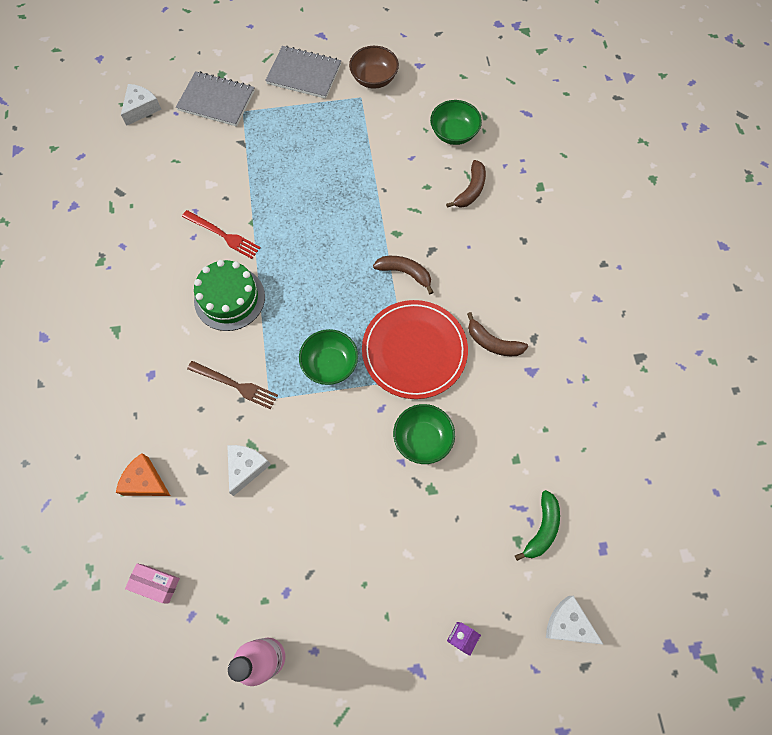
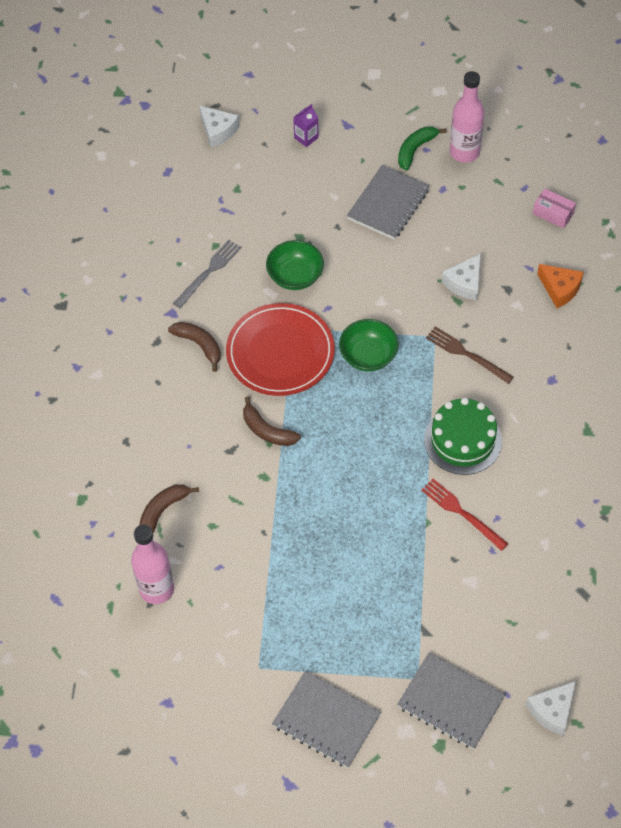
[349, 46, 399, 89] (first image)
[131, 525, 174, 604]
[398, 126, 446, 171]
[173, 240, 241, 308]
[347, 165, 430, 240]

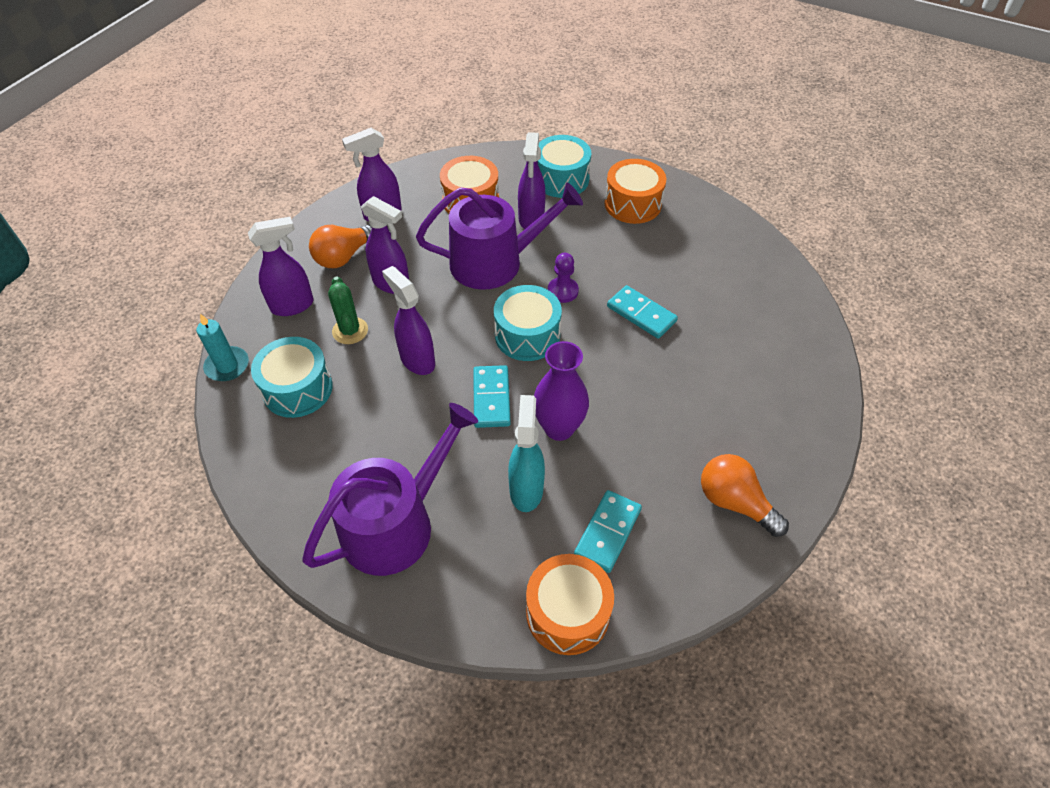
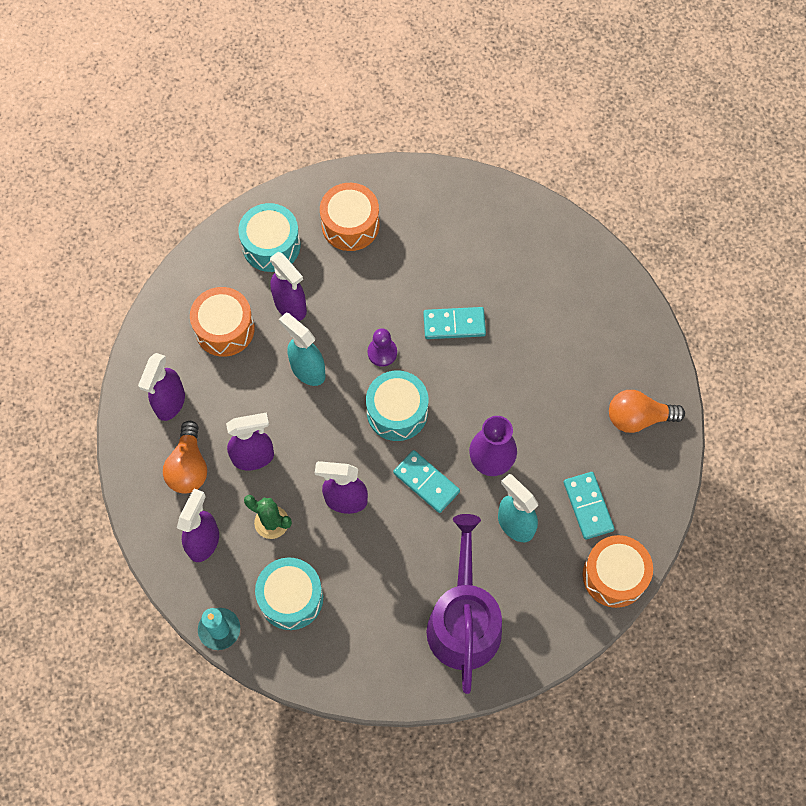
[279, 313, 325, 386]

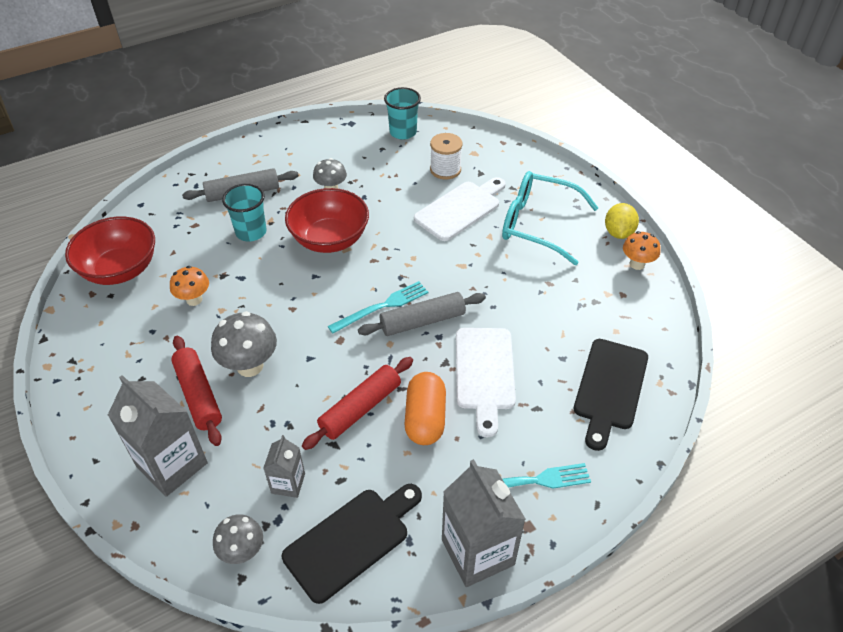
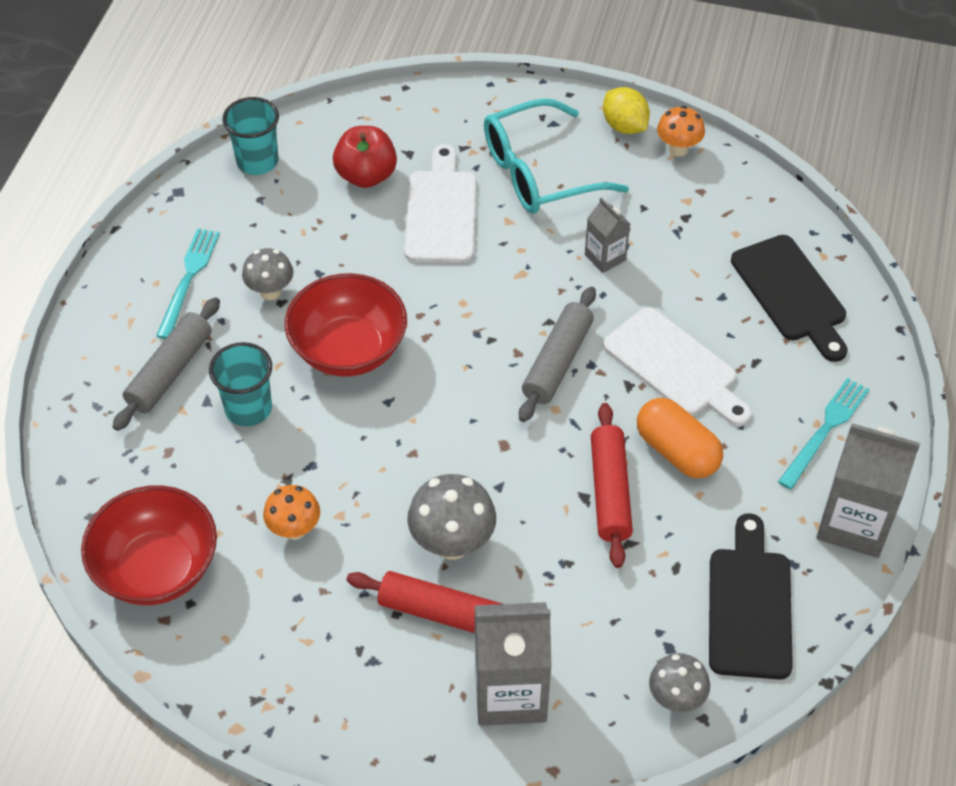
[585, 197, 630, 273]
[156, 228, 220, 339]
[333, 126, 397, 188]

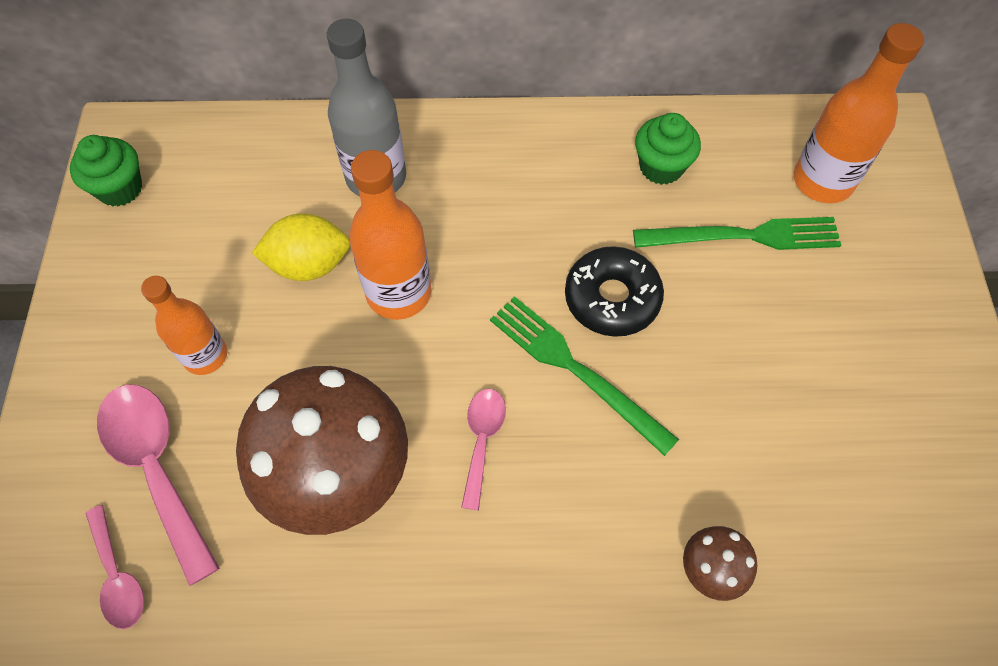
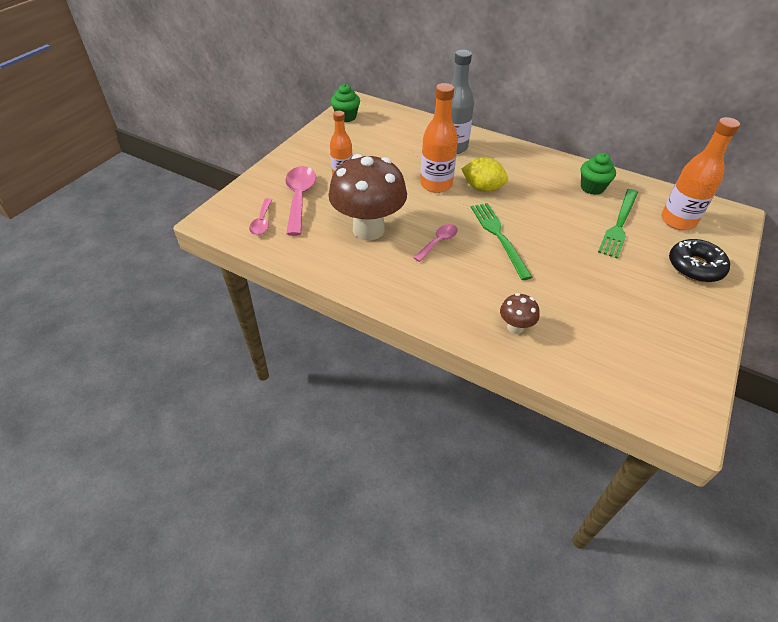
[461, 157, 508, 192]
[669, 239, 730, 282]
[598, 189, 638, 259]

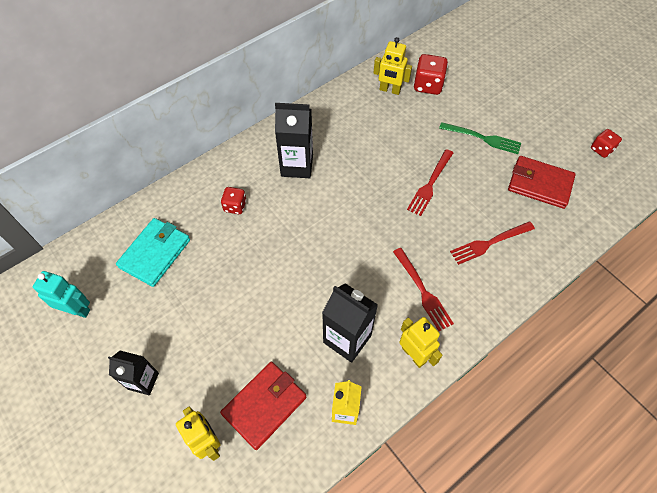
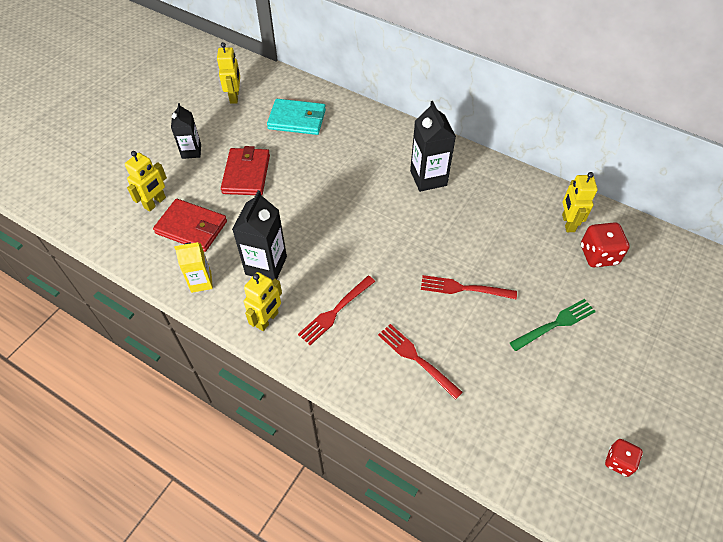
[217, 42, 240, 104]
[221, 187, 247, 214] (first image)
[510, 299, 596, 351]
[221, 146, 270, 195]

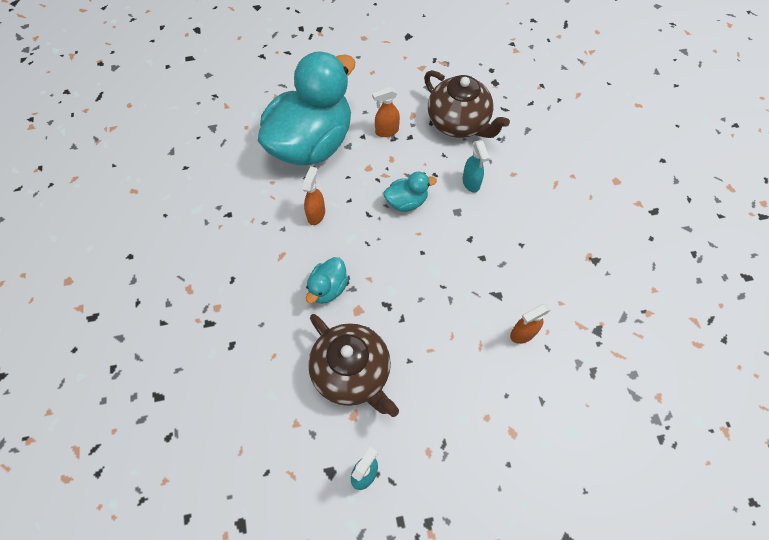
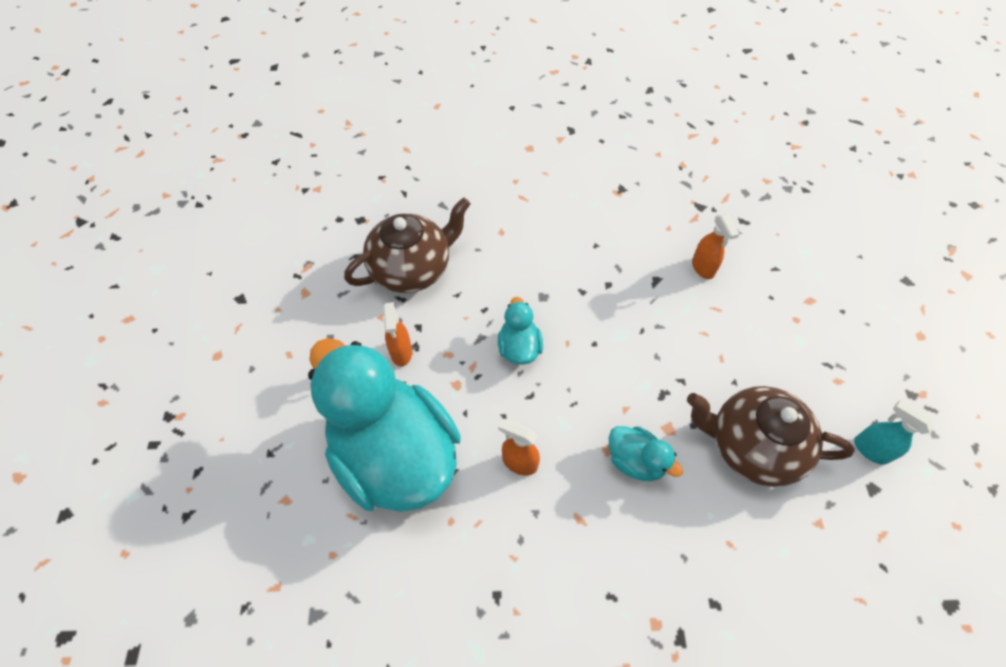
[687, 386, 855, 487]
[463, 140, 490, 193] (first image)

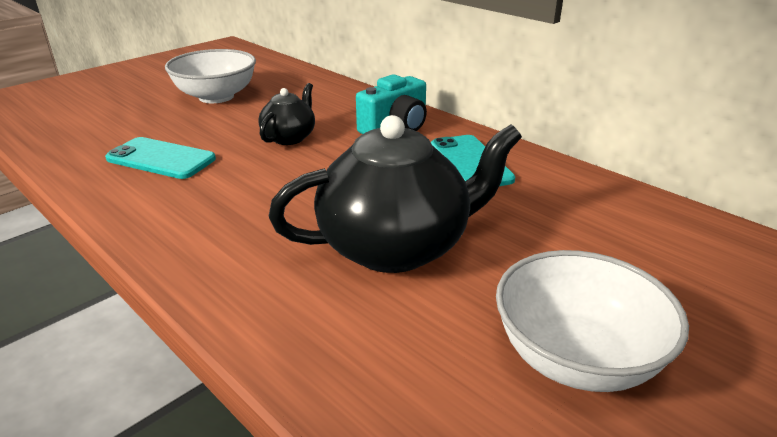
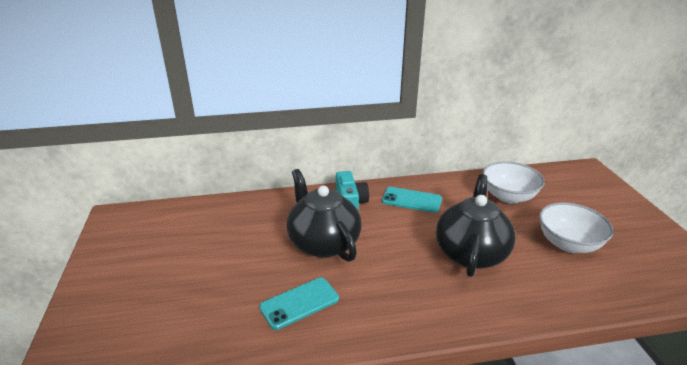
[482, 161, 545, 204]
[287, 169, 361, 262]

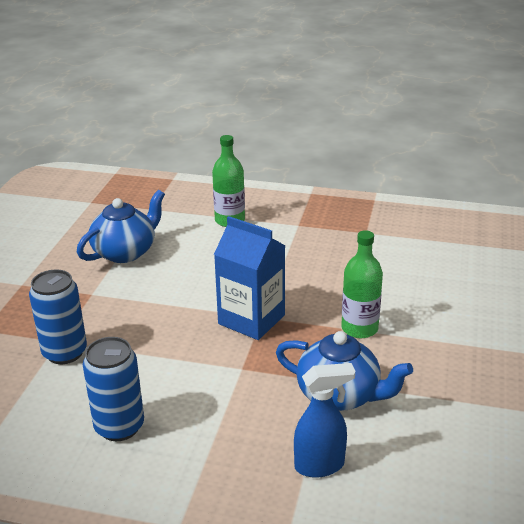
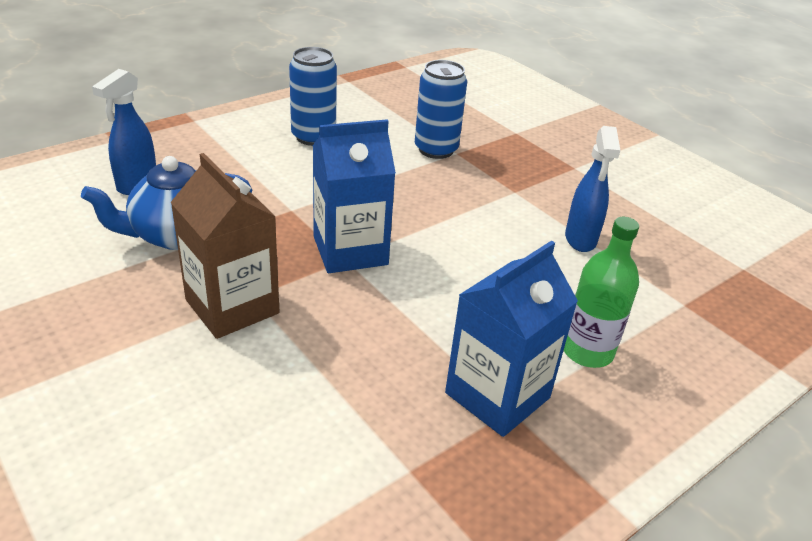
[565, 126, 620, 252]
[171, 153, 280, 339]
[445, 241, 578, 437]

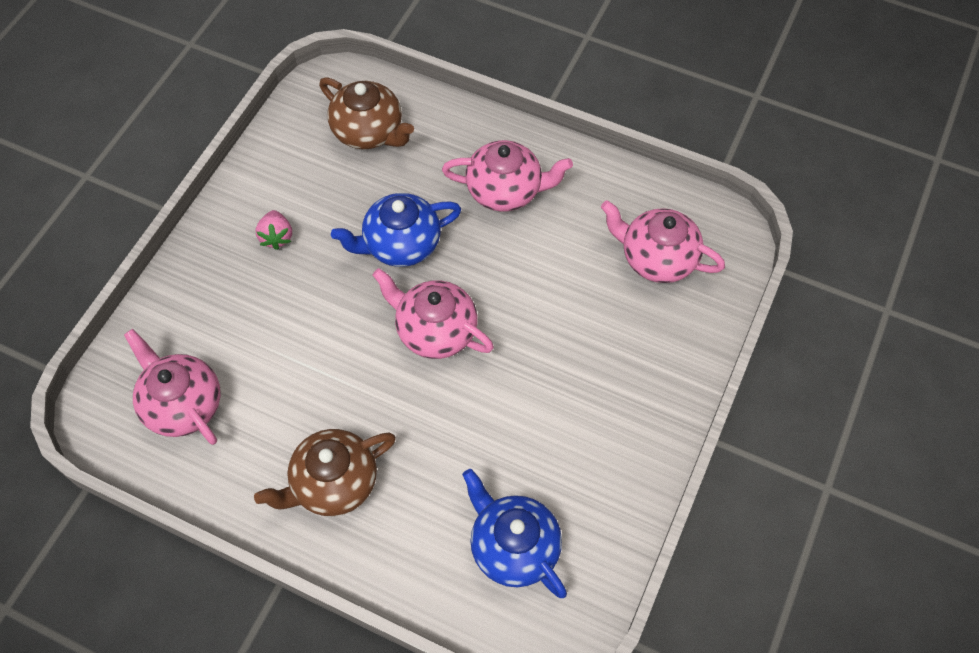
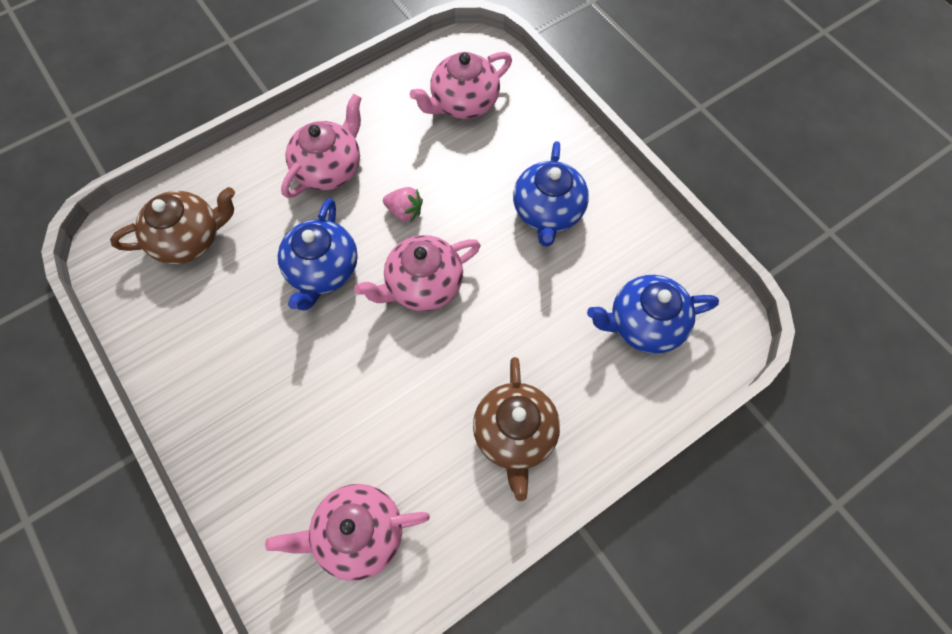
[383, 187, 423, 223]
[513, 141, 589, 247]

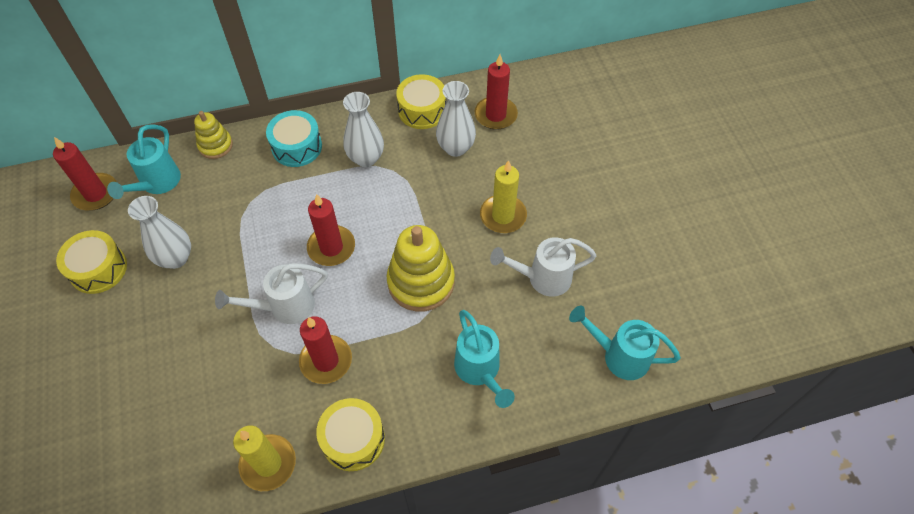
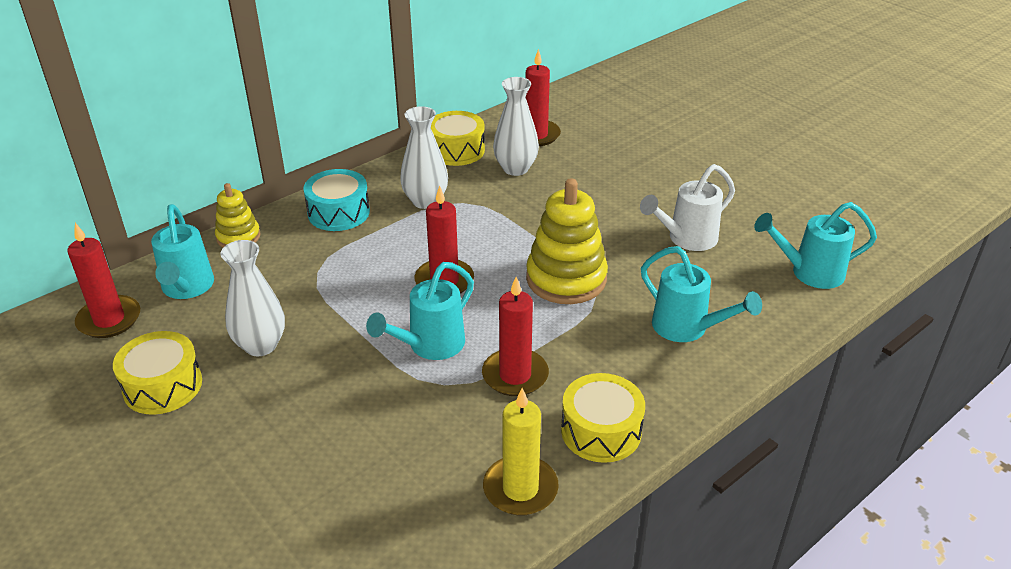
[366, 262, 474, 360]
[480, 160, 527, 233] (first image)

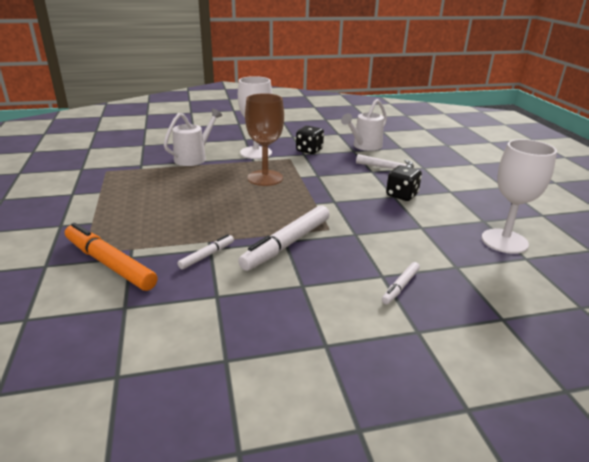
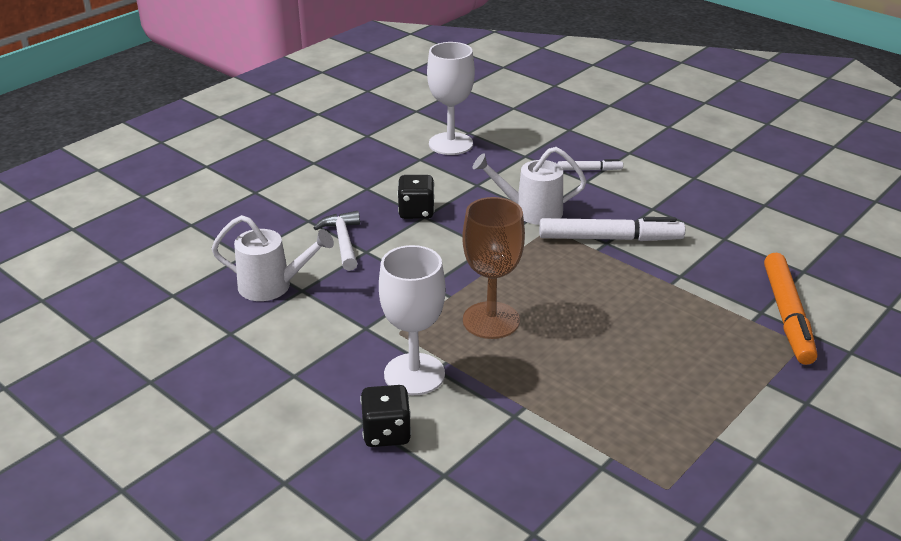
[472, 147, 587, 225]
[177, 234, 234, 269] (first image)
[360, 385, 411, 447]

